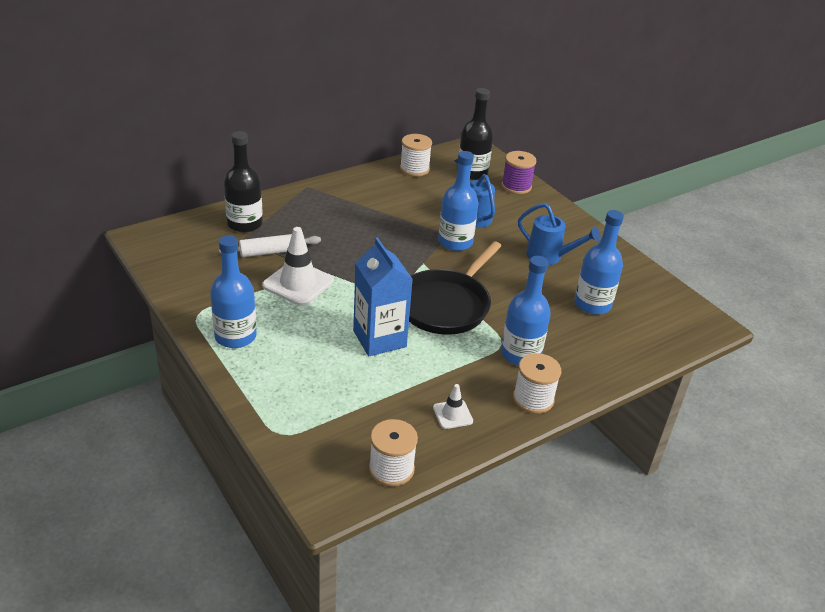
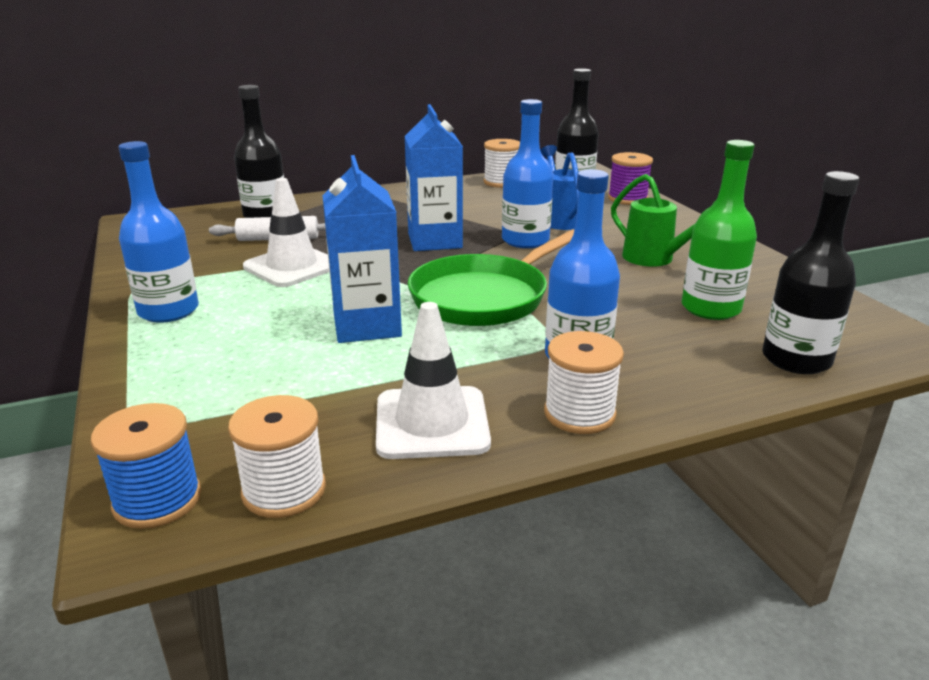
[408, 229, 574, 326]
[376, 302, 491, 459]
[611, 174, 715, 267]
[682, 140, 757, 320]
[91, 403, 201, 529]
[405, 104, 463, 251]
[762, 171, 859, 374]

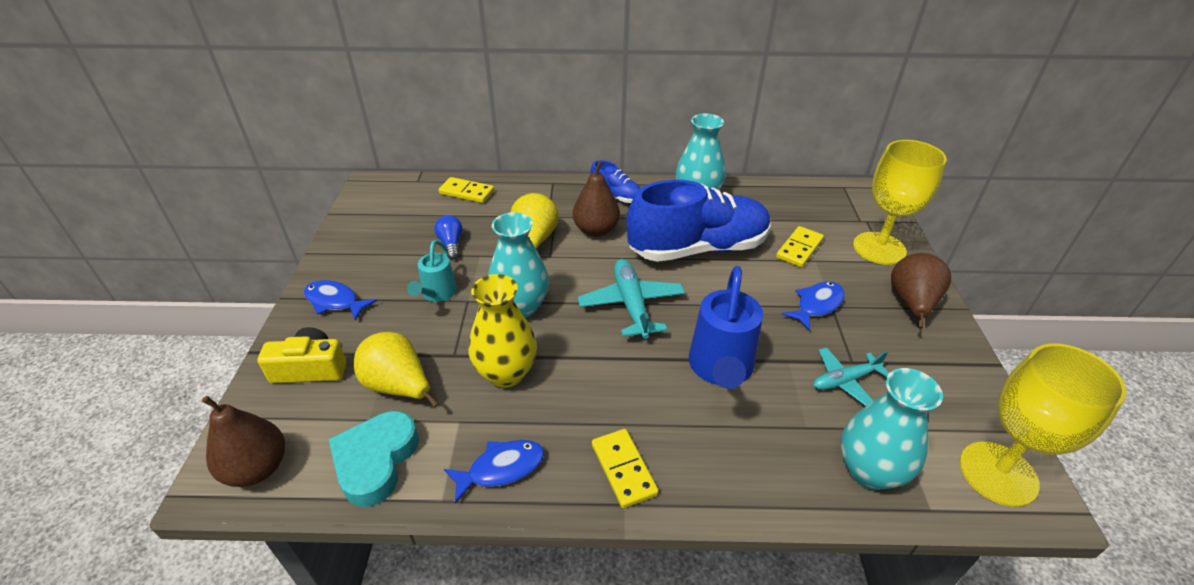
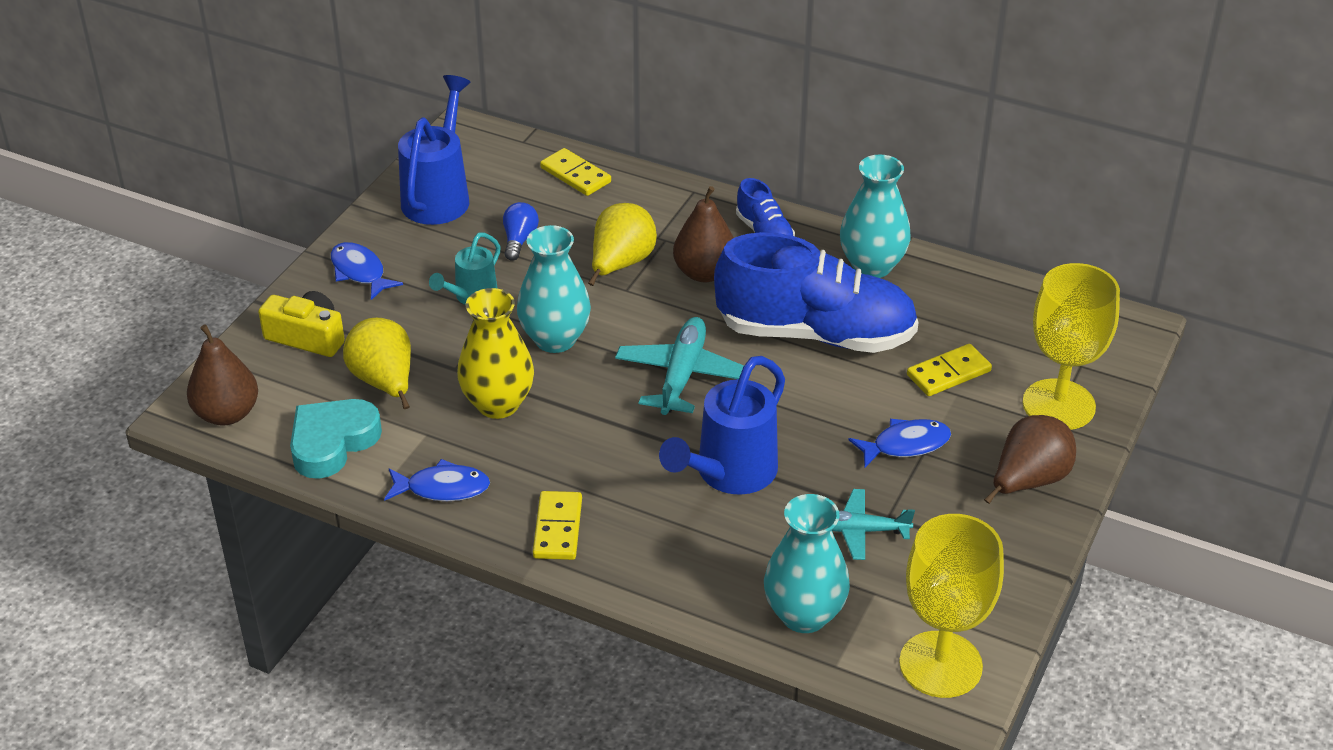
[398, 75, 470, 225]

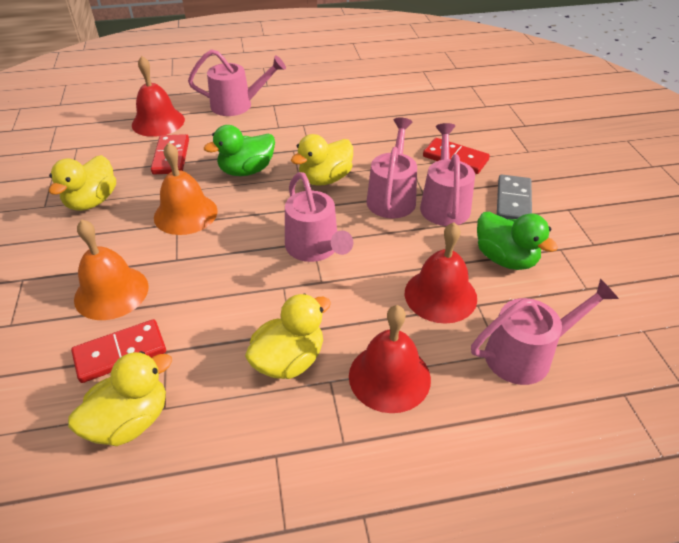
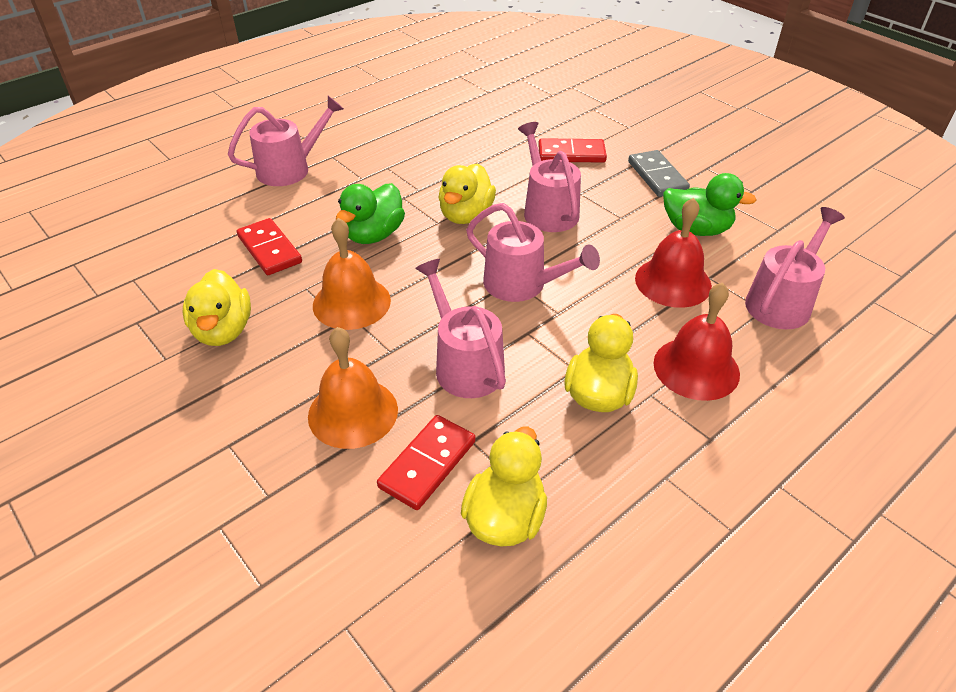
[132, 56, 185, 137] (first image)
[415, 259, 506, 398]

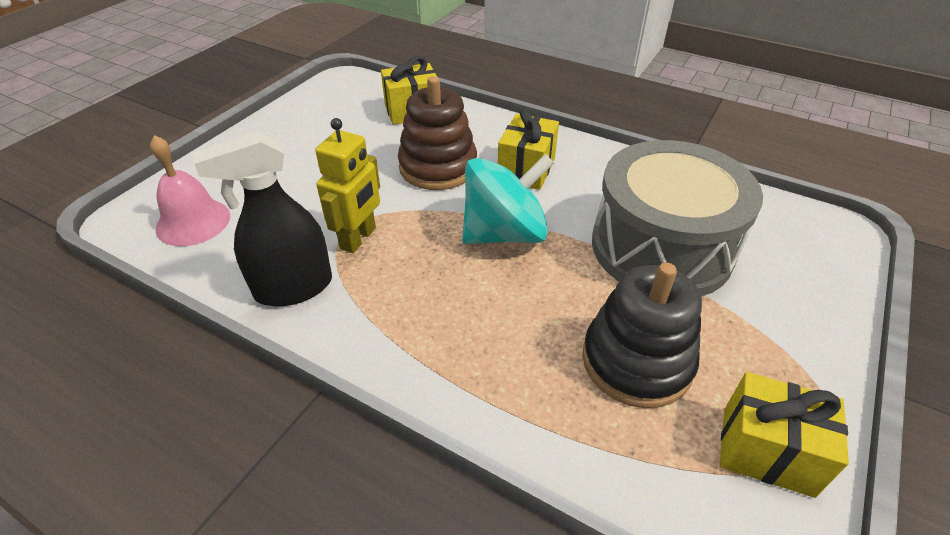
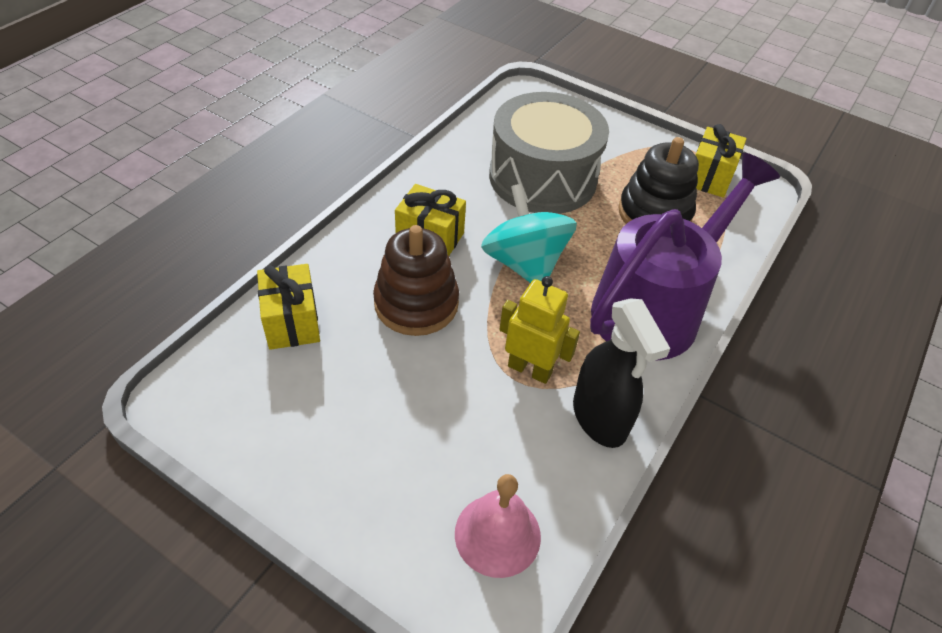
[590, 153, 780, 360]

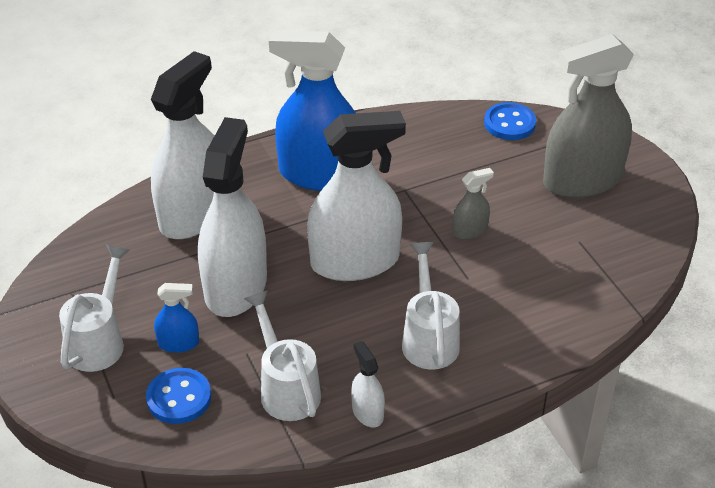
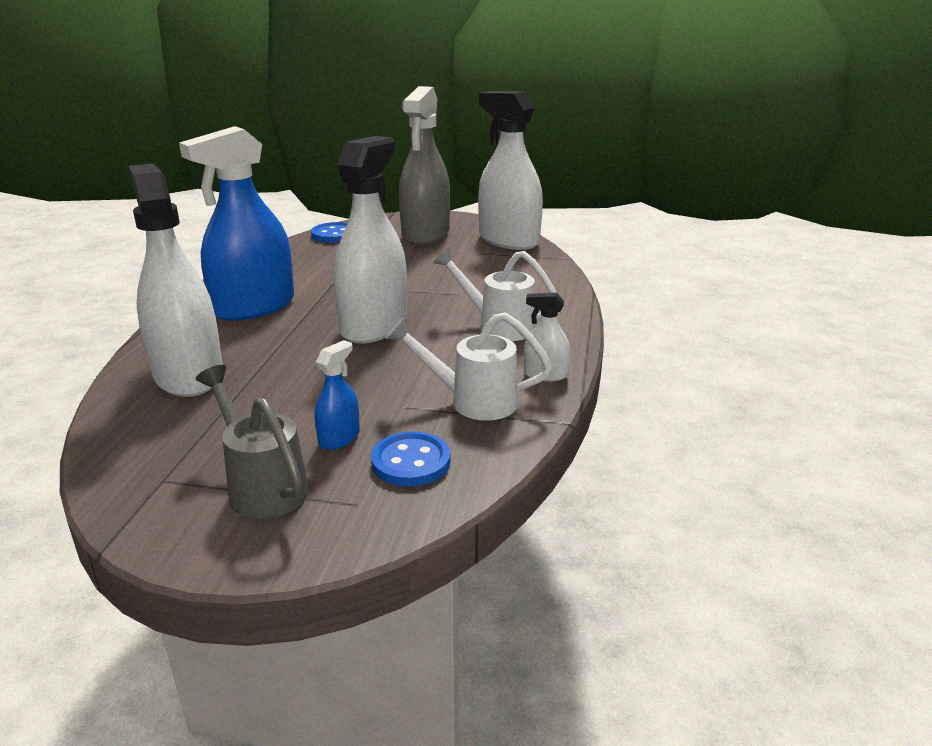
[196, 365, 309, 519]
[478, 91, 543, 250]
[452, 168, 494, 239] (first image)

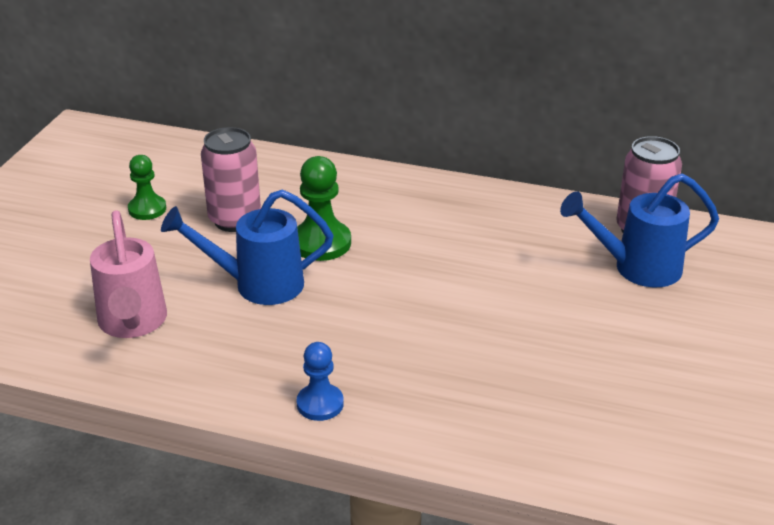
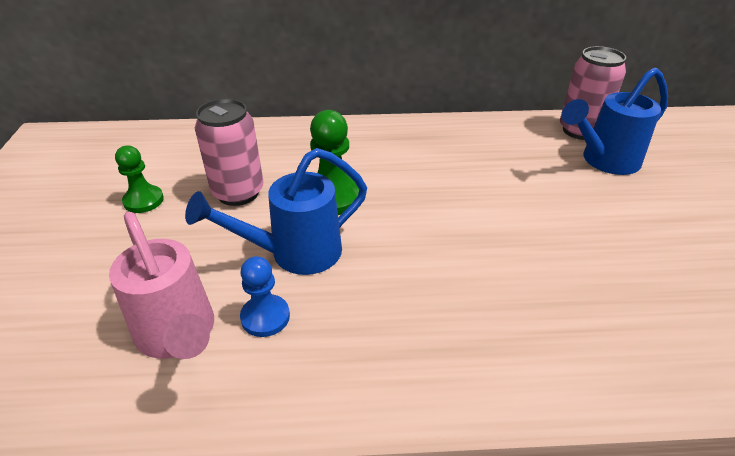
[240, 256, 290, 337]

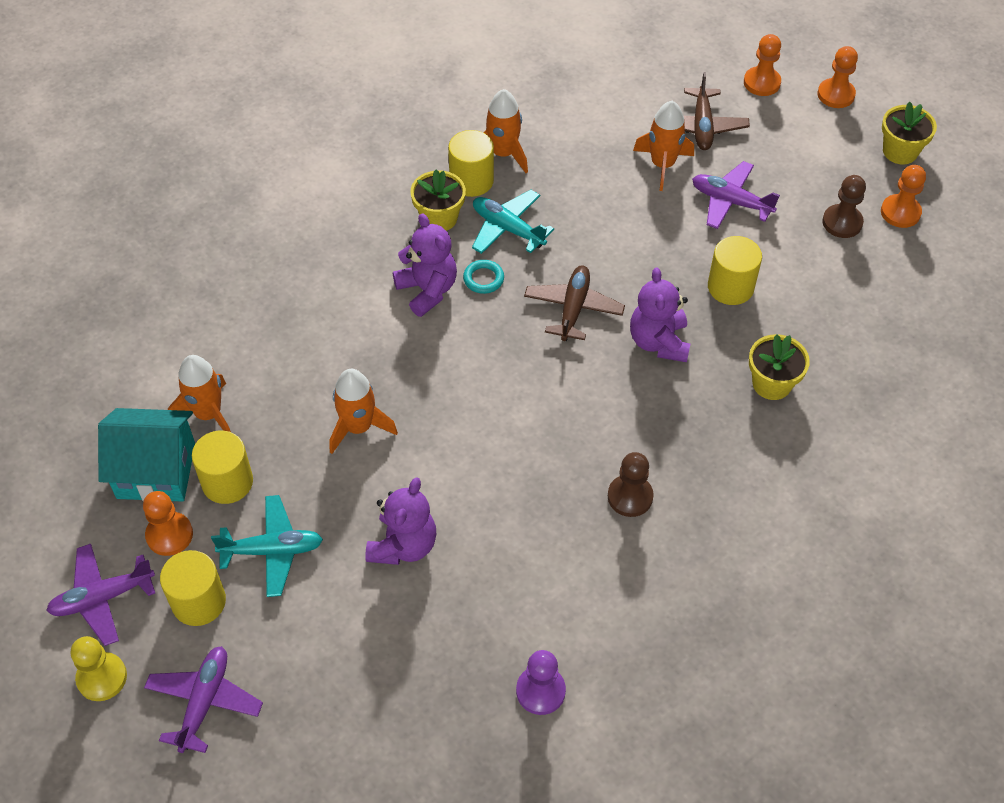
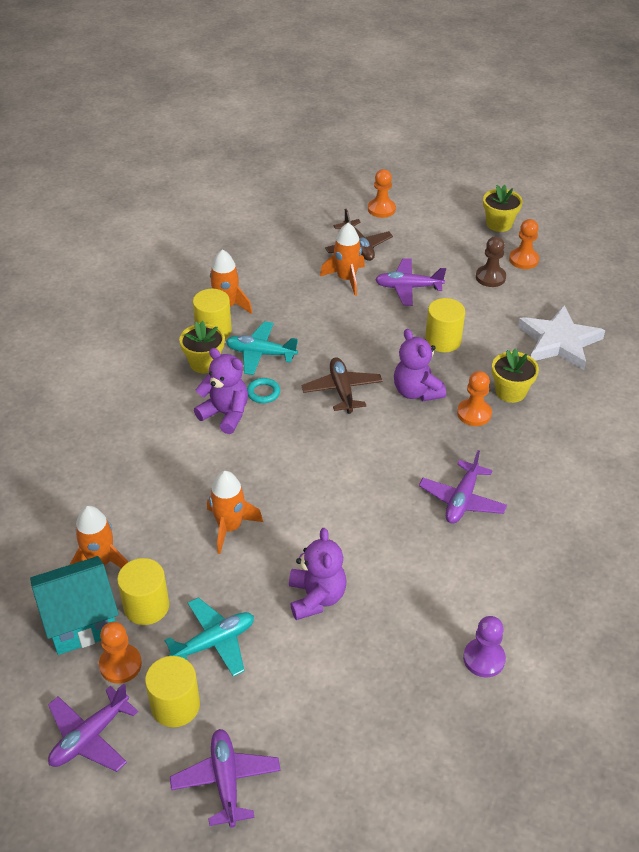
[71, 636, 127, 701] (first image)
[419, 450, 507, 524]
[457, 371, 492, 426]
[518, 305, 605, 370]

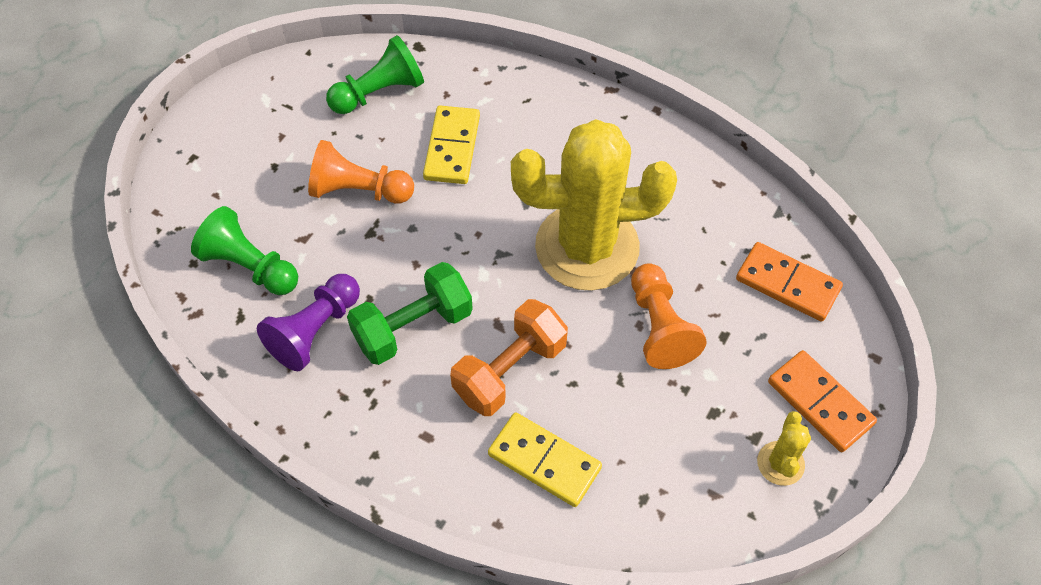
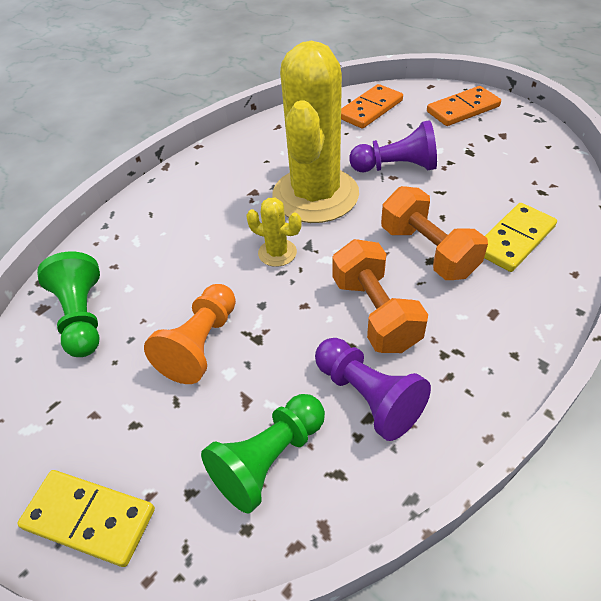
[332, 239, 428, 353]
[17, 470, 155, 567]
[349, 120, 437, 172]
[246, 198, 302, 267]

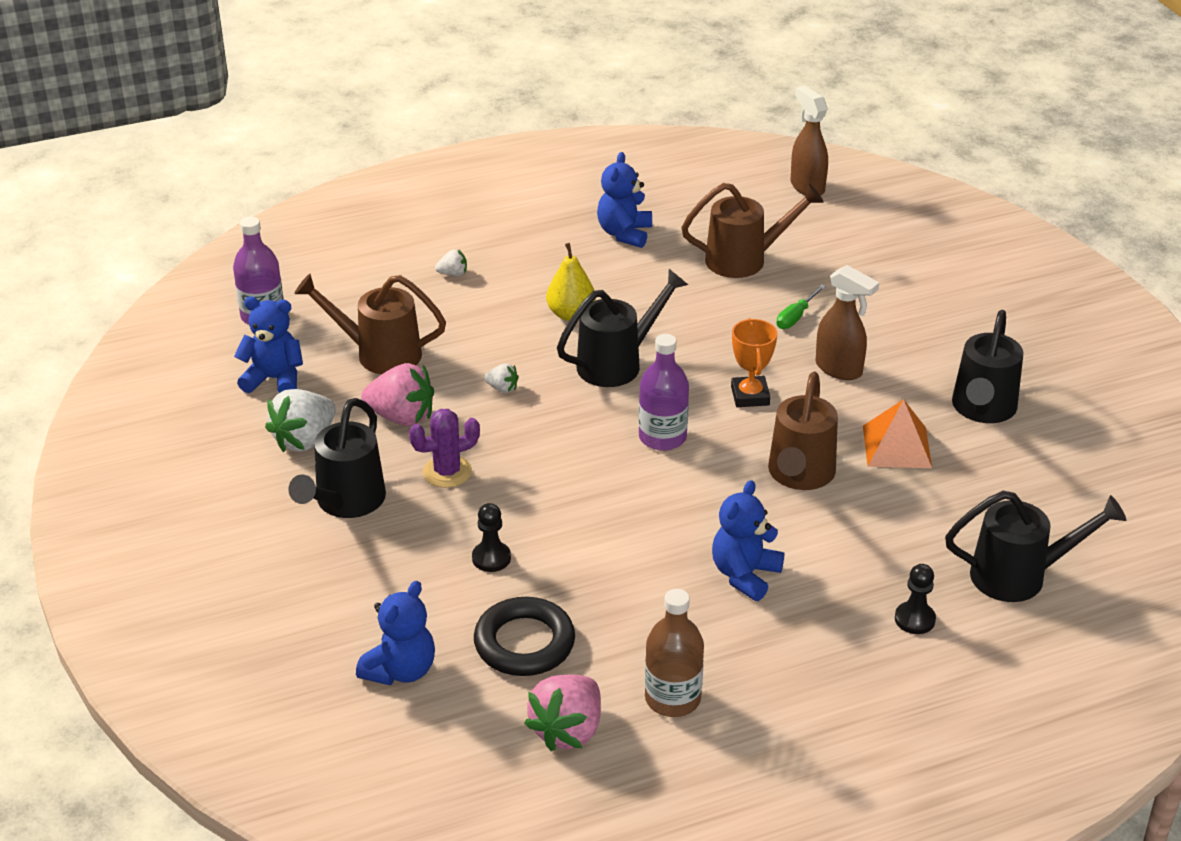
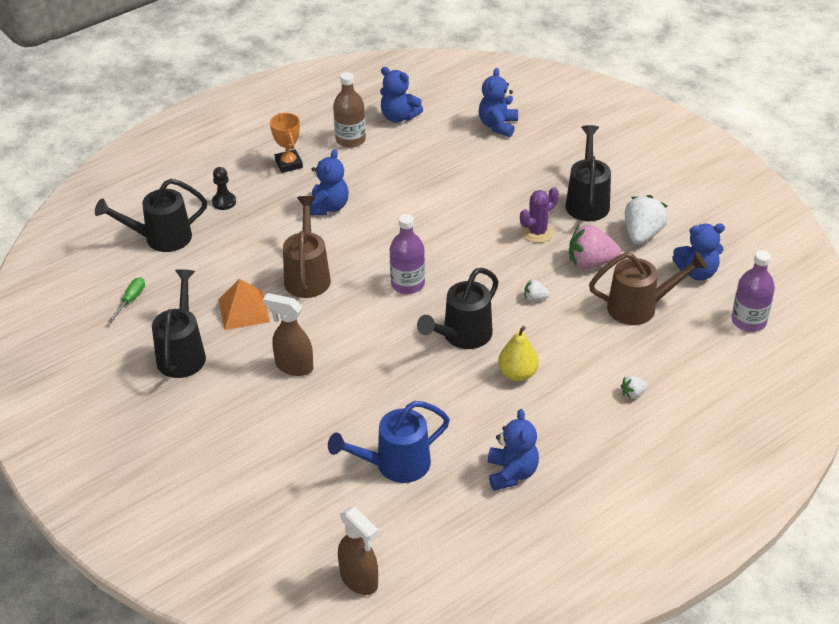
[472, 503, 511, 572] (first image)
[474, 597, 575, 676] (first image)
[380, 67, 423, 123]
[328, 401, 450, 483]
[270, 113, 303, 173]
[108, 277, 145, 323]

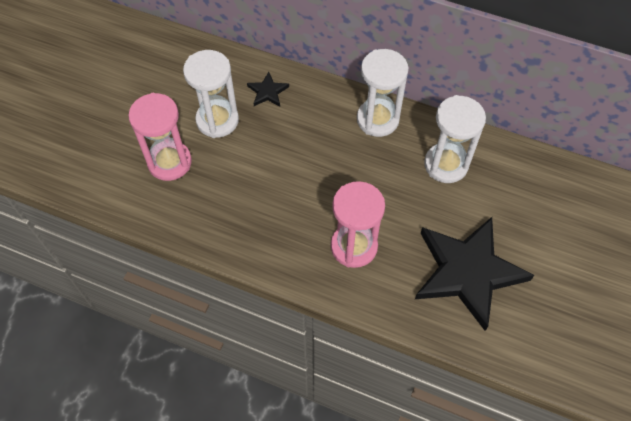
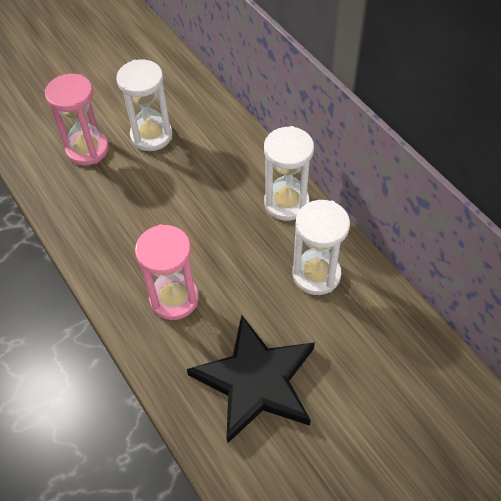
[247, 72, 289, 107] (first image)

